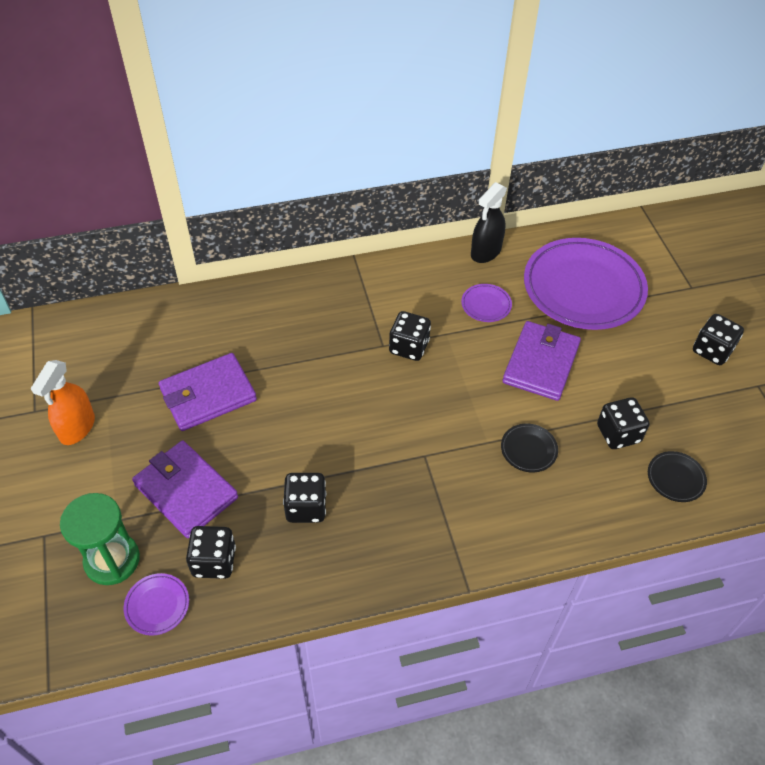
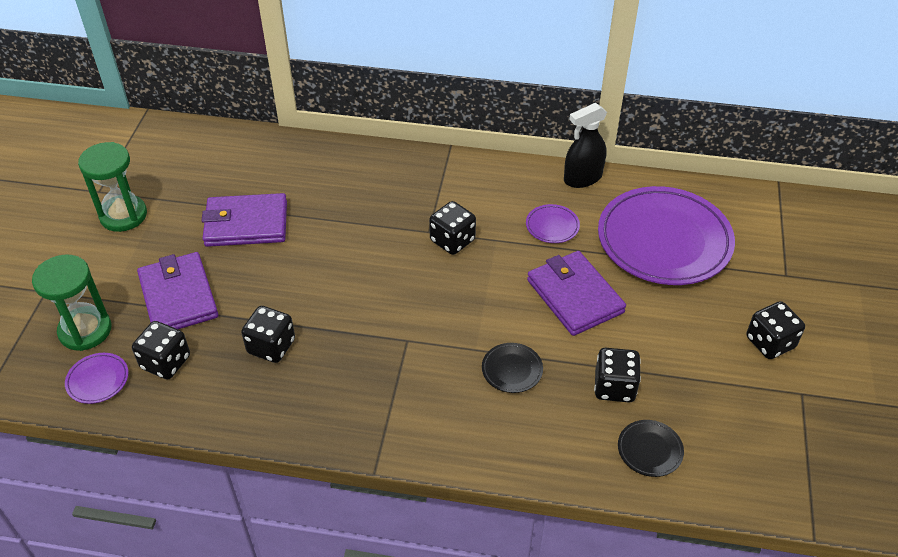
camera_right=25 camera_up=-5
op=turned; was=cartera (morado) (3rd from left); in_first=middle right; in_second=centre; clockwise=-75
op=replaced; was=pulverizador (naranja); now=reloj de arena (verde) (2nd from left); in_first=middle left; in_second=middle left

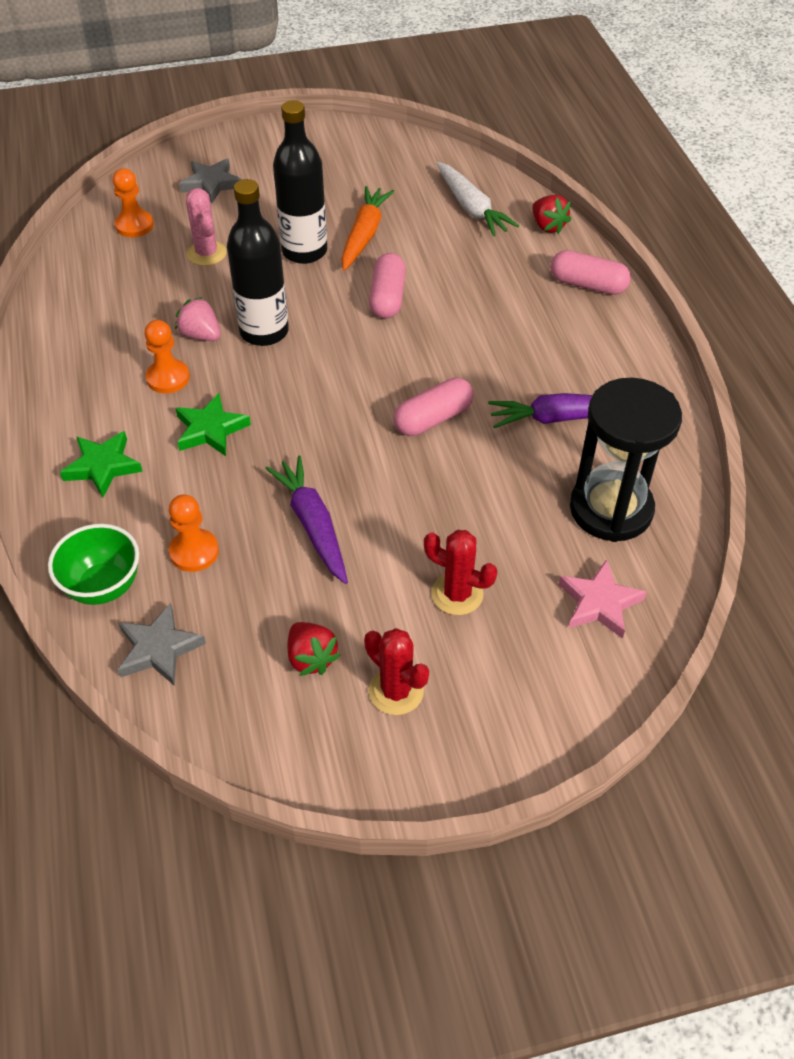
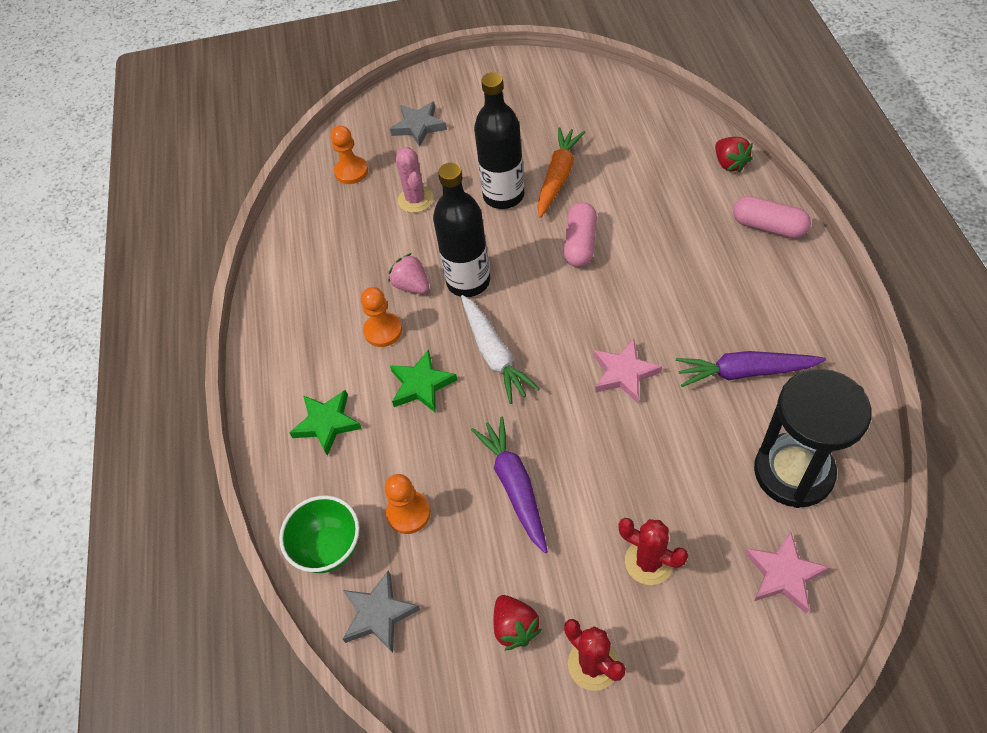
camera_right=10 camera_up=5
op=moved; was=zanahoria (blanco); in_first=top centre; in_second=centre
op=replaced; was=cápsula (rosa) (2nd from left); now=estrella (rosa) (1st from left); in_first=centre; in_second=centre

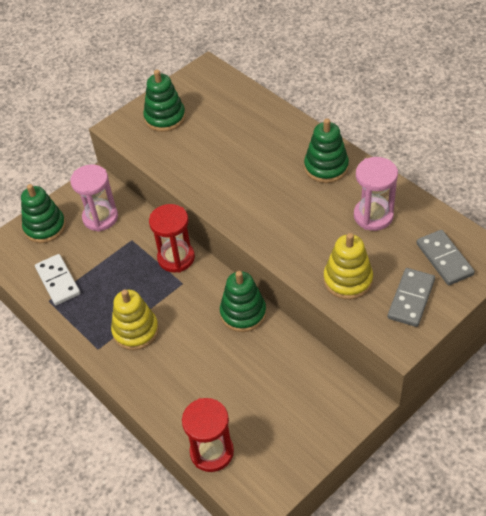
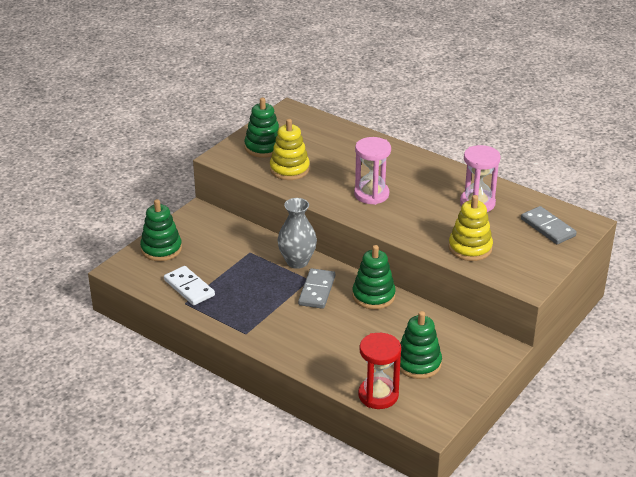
camera_right=-15 camera_up=-15
op=moved; was=juguete apilable (verde) (4th from left); in_first=top right; in_second=bottom centre
op=moved; was=reloj de arena (rosa) (1st from left); in_first=middle left; in_second=centre
op=replaced; was=reloj de arena (rojo) (1st from left); now=florero (gris); in_first=centre; in_second=centre
op=moved; was=ficha de dominó (gris) (1st from left); in_first=middle right; in_second=centre
op=moved; was=juguete apilable (amarillo) (1st from left); in_first=middle left; in_second=top centre

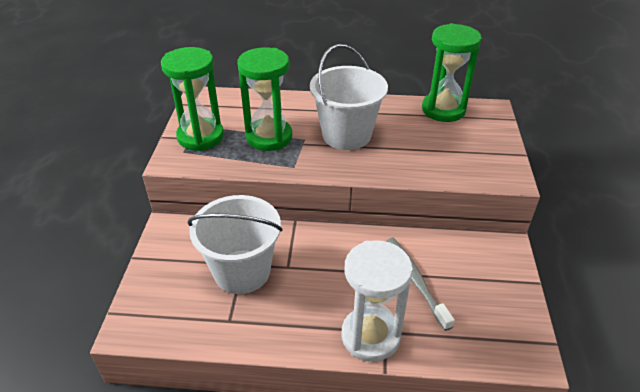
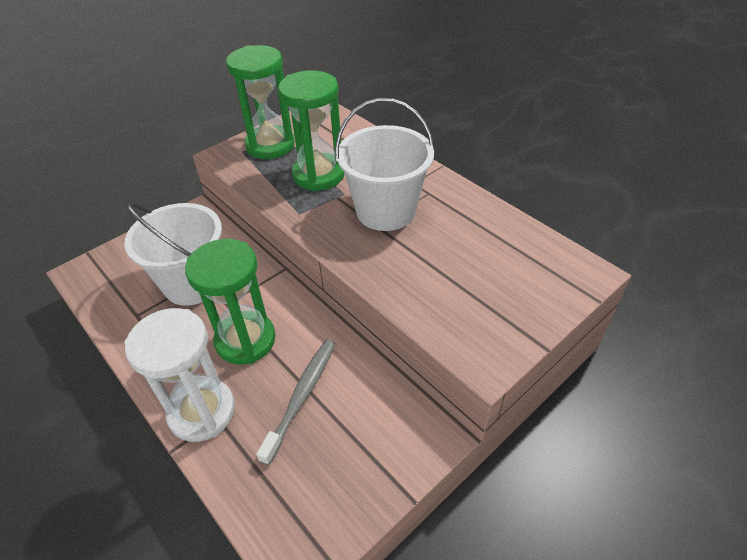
camera_right=45 camera_up=5
op=moved; was=reloj de arena (verde) (3rd from left in the first image); now=reloj de arena (verde) (1st from left); in_first=top right; in_second=middle left

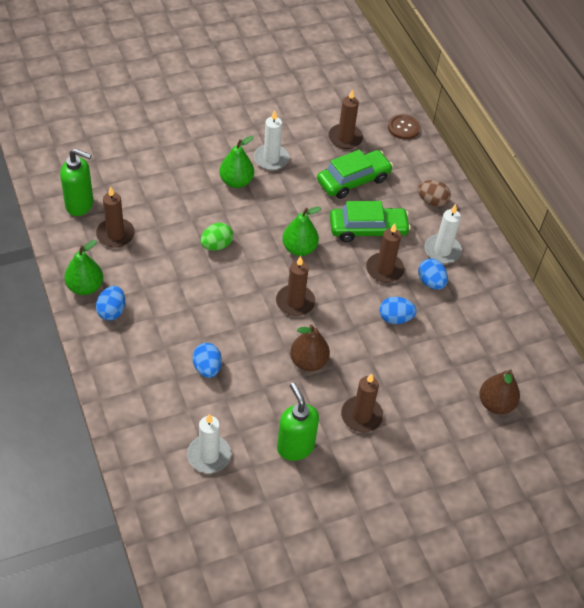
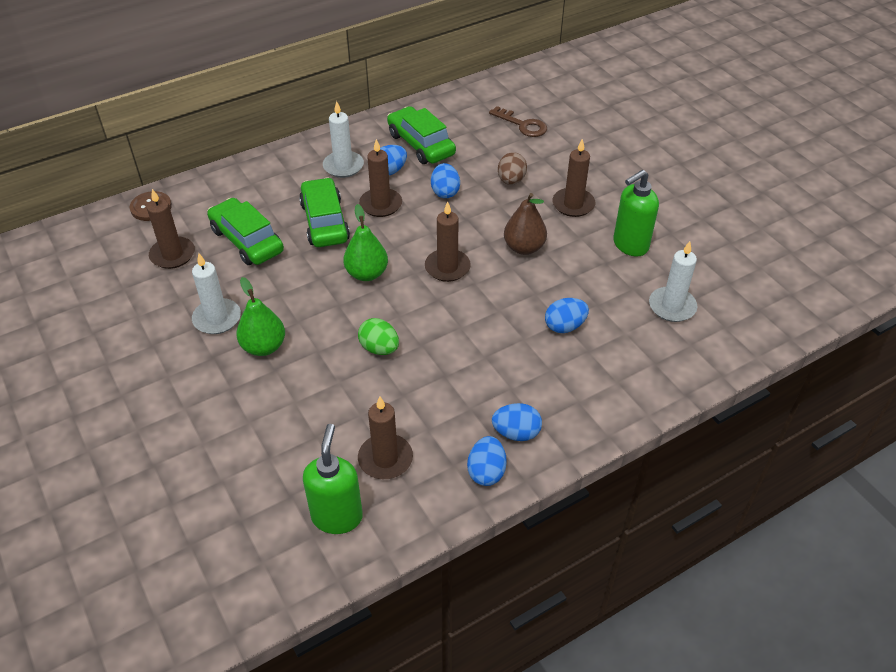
camera_right=-95 camera_up=-5
op=moved; was=huevo (marrón); in_first=top right; in_second=top centre
op=replaced; was=pera (verde) (1st from left); now=huevo (azul) (3rd from left); in_first=middle left; in_second=bottom centre
op=replaced; was=pera (marrón) (2nd from left); now=llave (marrón); in_first=middle right; in_second=top centre
op=added; now=coche (verde) (3rd from left); in_second=top centre

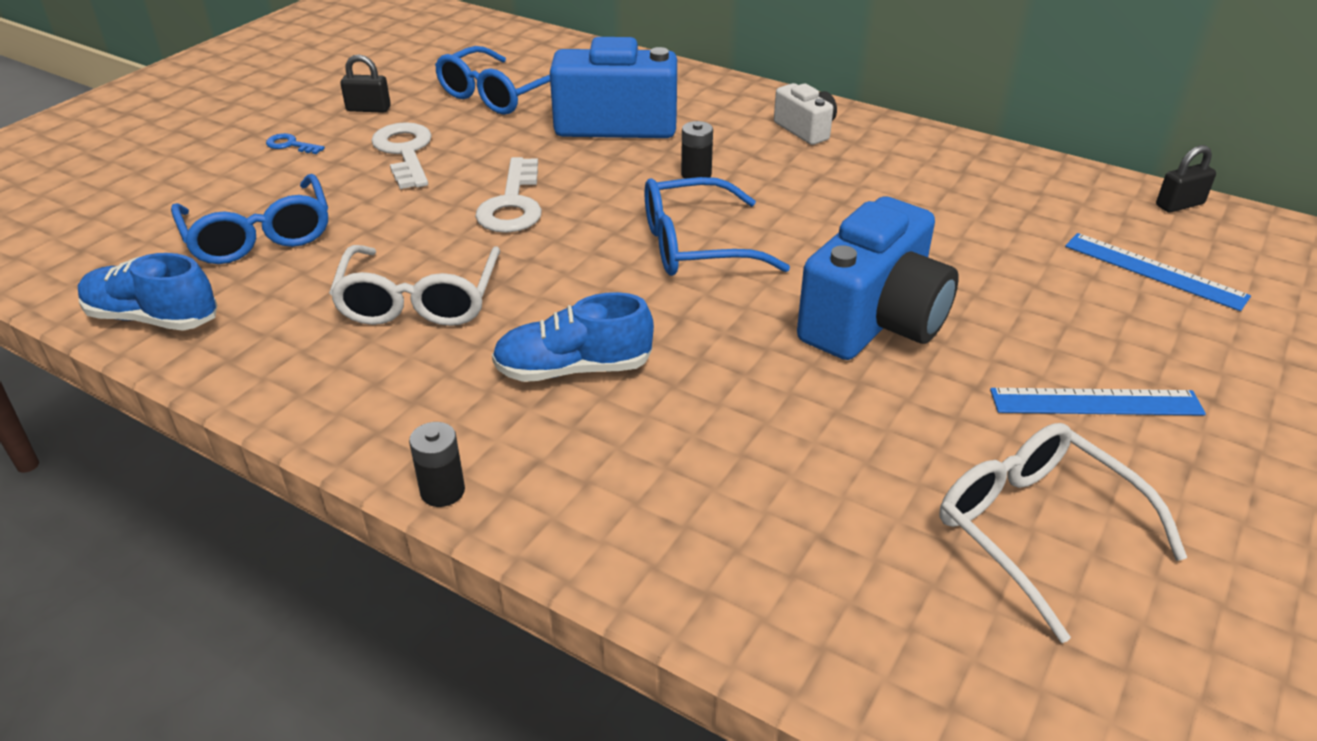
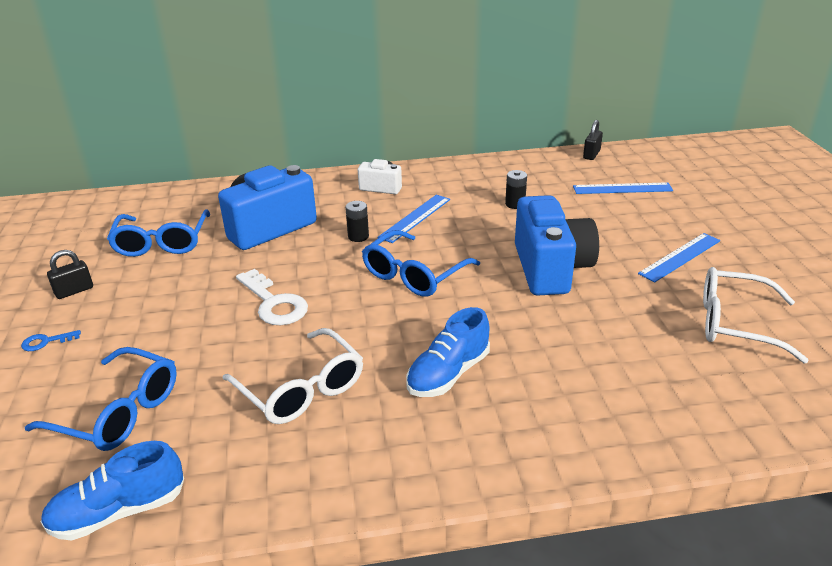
camera_right=-40 camera_up=-5
op=removed; was=llave (blanco) (1st from left); in_first=top left
op=moved; was=pila (negro) (1st from left in the first image); now=pila (negro) (2nd from left); in_first=middle left; in_second=centre
op=added; now=regla (azul) (1st from left); in_second=centre

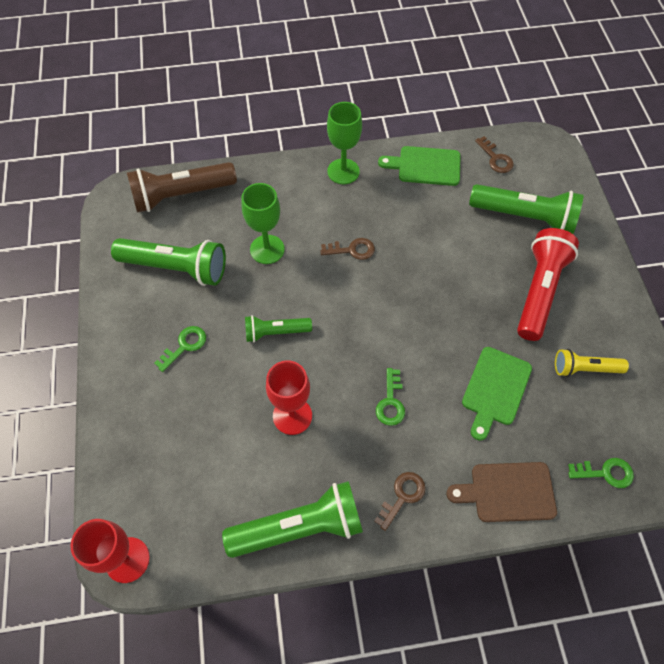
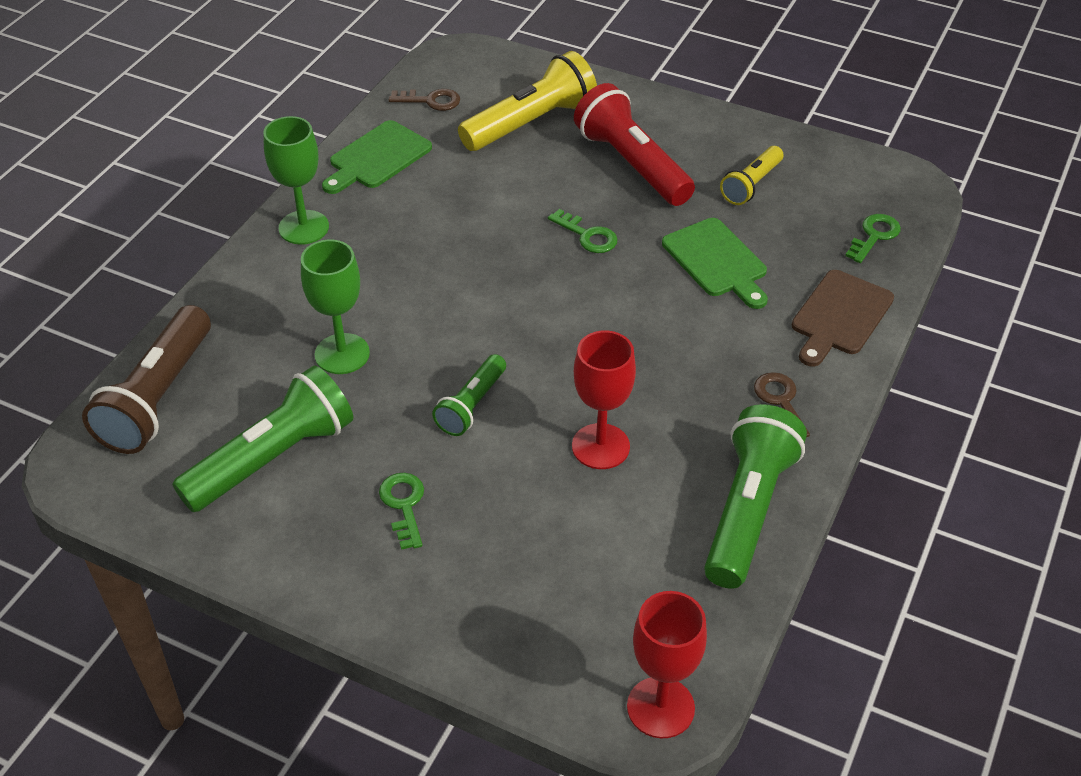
camera_right=-55 camera_up=-15
op=recoloured; was=lámpara de mano (verde) (4th from left); now=lámpara de mano (amarillo) (1st from left); in_first=top right; in_second=top centre
op=removed; was=llave (marrón) (1st from left); in_first=centre
op=moved; was=llave (verde) (2nd from left); in_first=centre; in_second=top centre

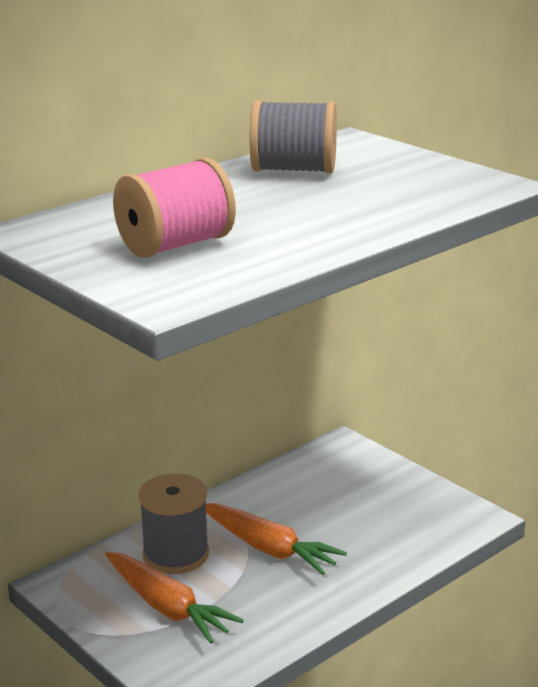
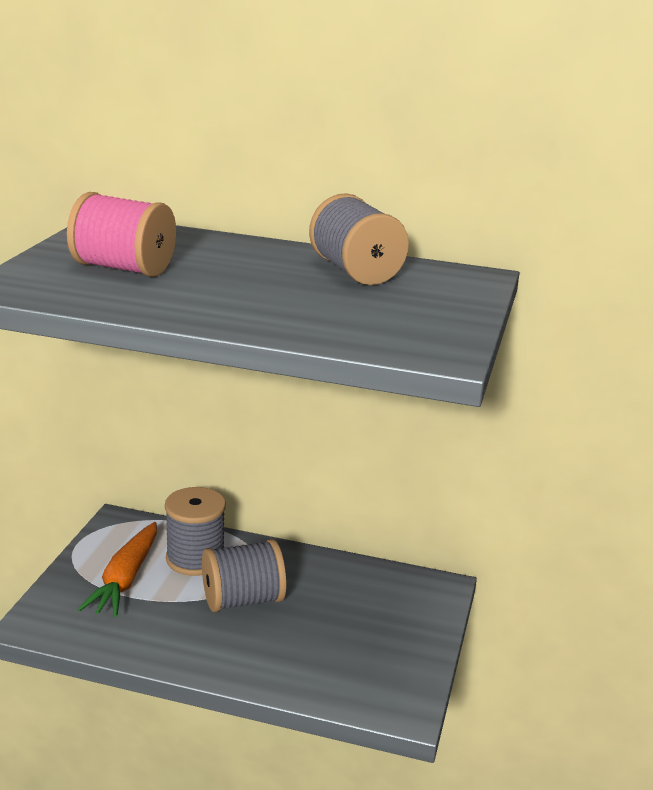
camera_right=55 camera_up=0
op=replaced; was=zanahoria (naranja) (2nd from left); now=carrete (gris) (2nd from left); in_first=bottom centre; in_second=bottom centre

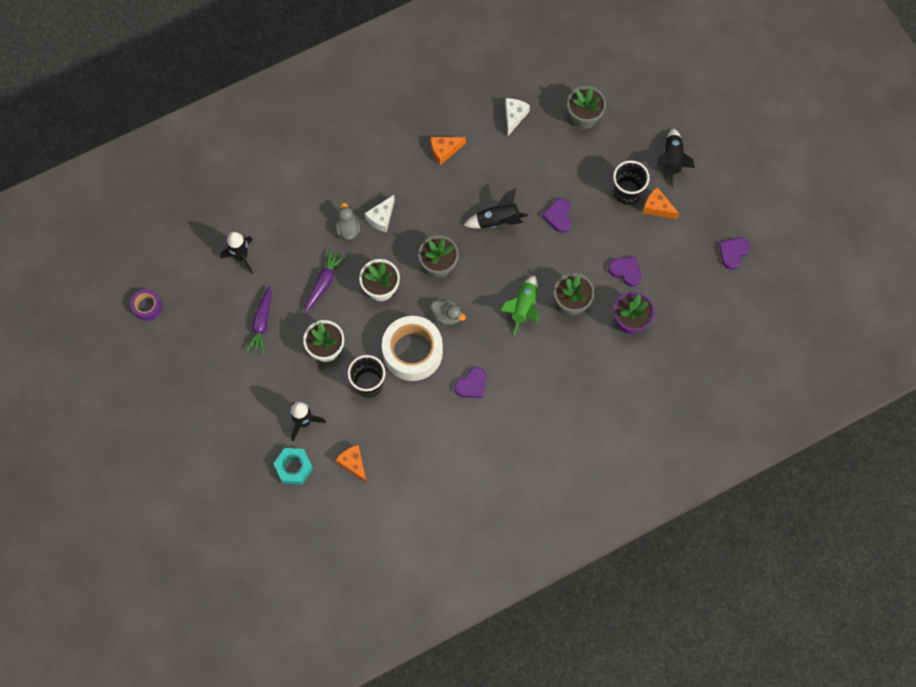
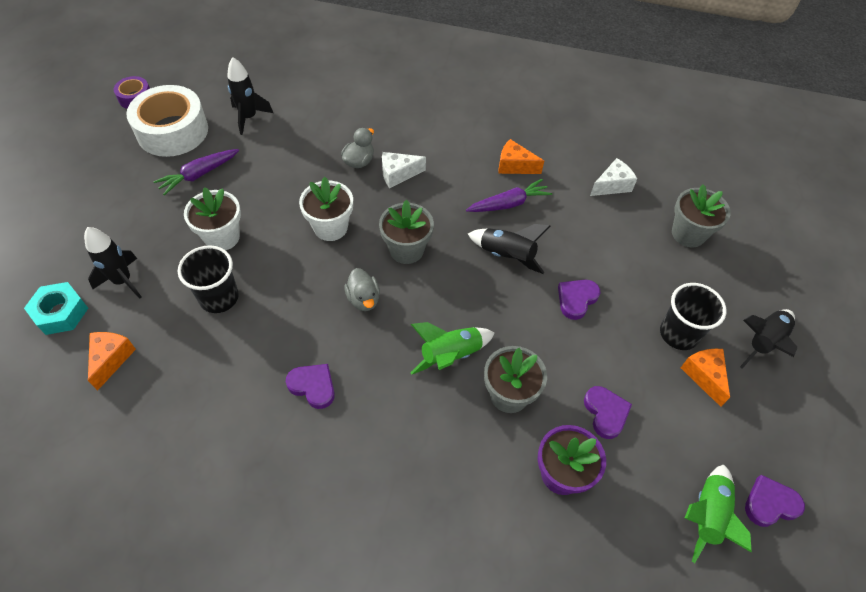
camera_right=40 camera_up=-15
op=moved; was=zanahoria (morado) (2nd from left); in_first=centre; in_second=top centre
op=moved; was=cinta adhesiva (blanco); in_first=centre; in_second=top left
op=turned; was=corazón (morado) (1st from left); in_first=centre; in_second=centre; clockwise=-150
op=added; now=cohete (verde) (2nd from left); in_second=bottom right

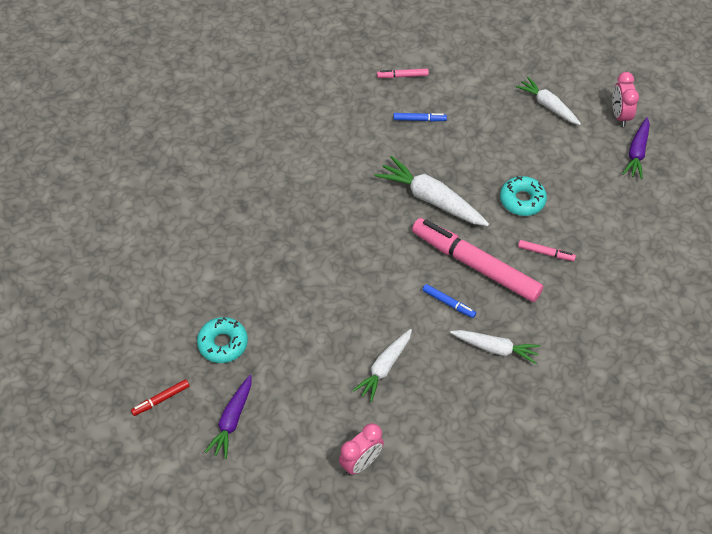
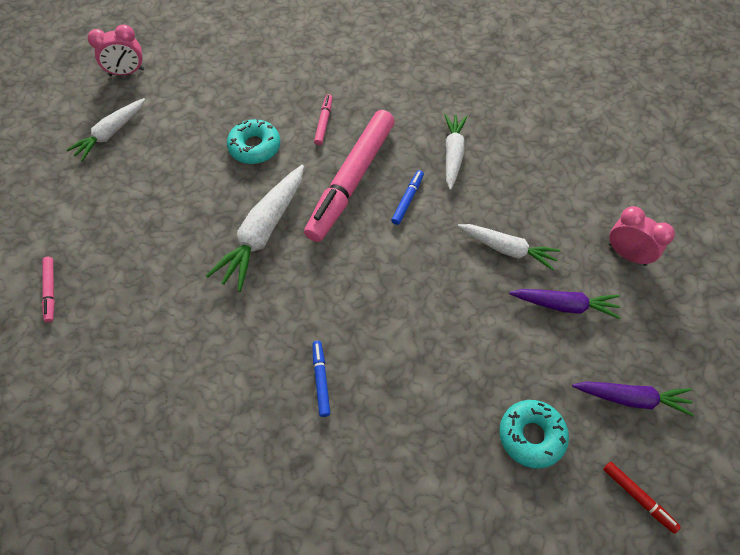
camera_right=-100 camera_up=5
op=moved; was=rotulador (azul) (1st from left); in_first=top centre; in_second=bottom centre
op=moved; was=zanahoria (morado) (2nd from left in the first image); now=zanahoria (morado) (1st from left); in_first=top right; in_second=middle right

